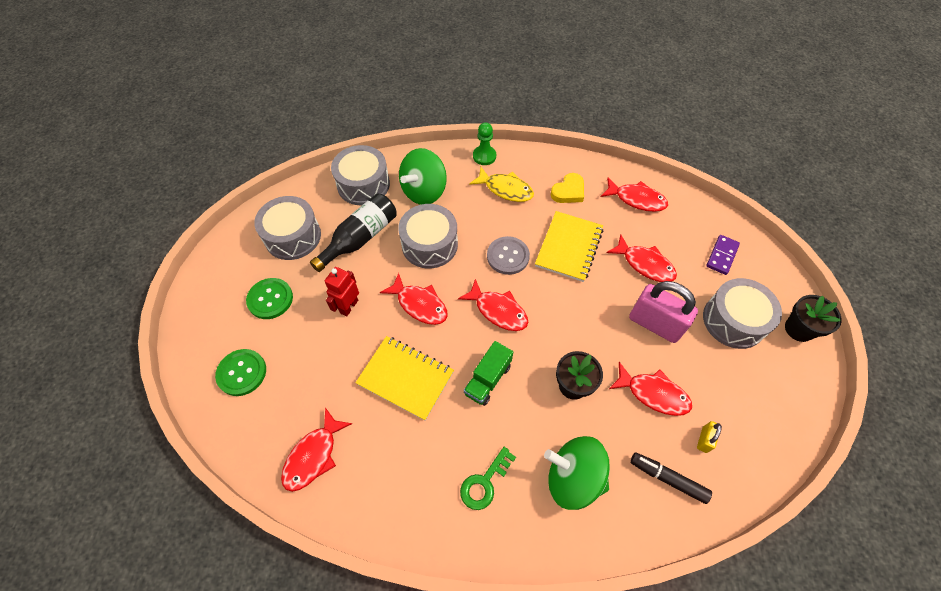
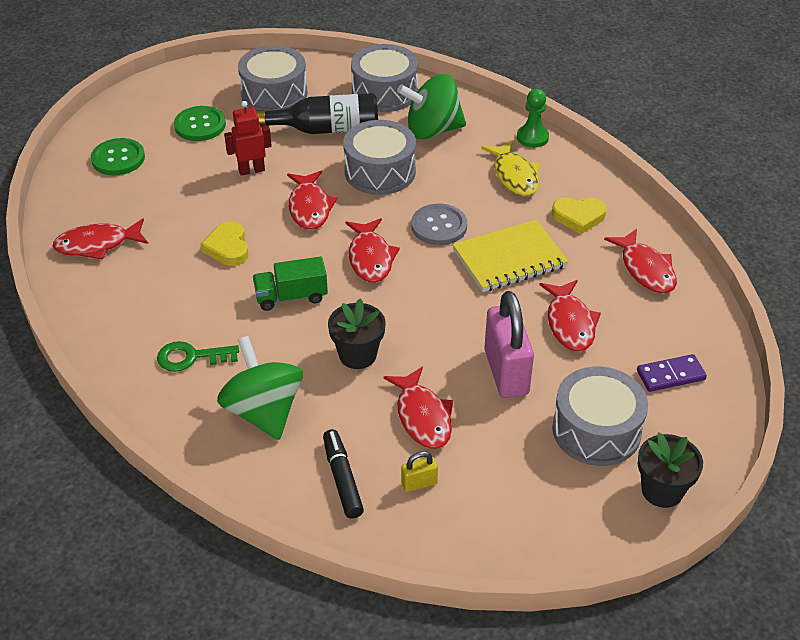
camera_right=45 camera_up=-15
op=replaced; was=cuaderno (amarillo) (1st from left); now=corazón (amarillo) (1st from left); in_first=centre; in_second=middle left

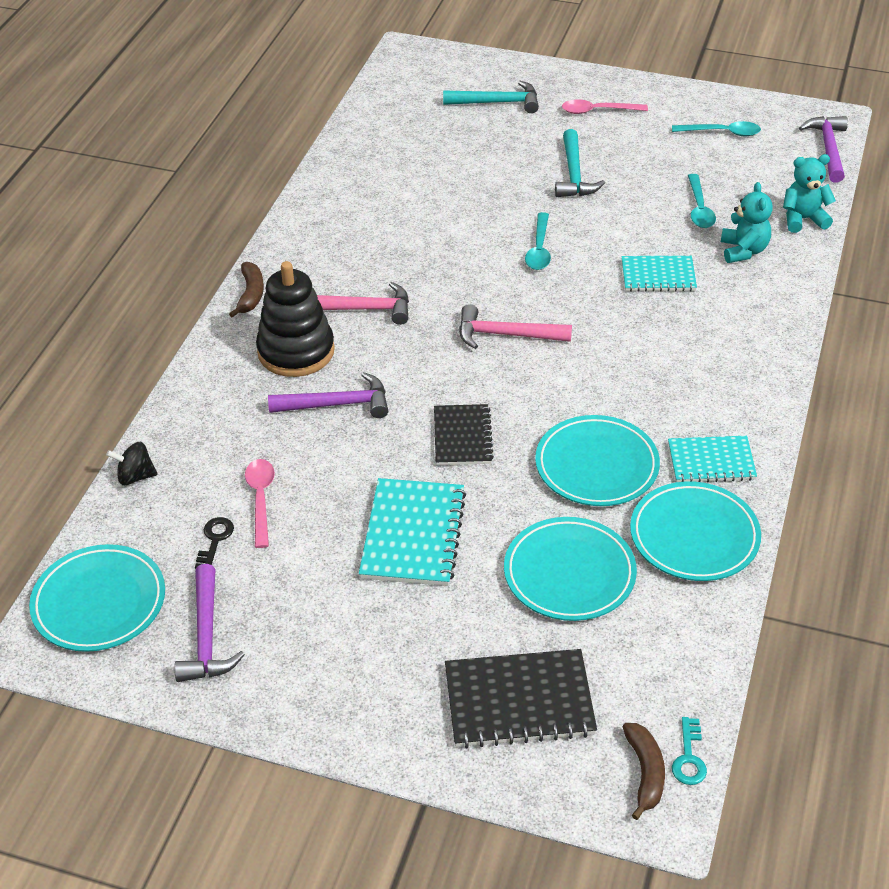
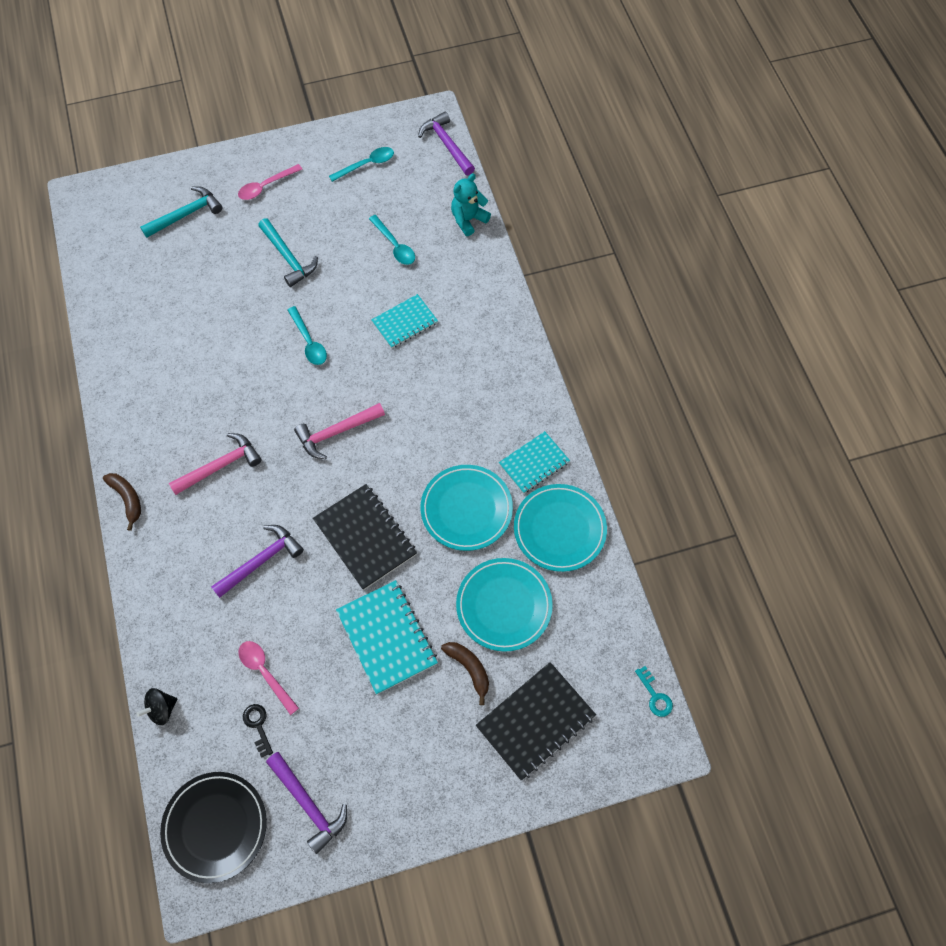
camera_right=-35 camera_up=20
op=removed; was=osito (turquesa) (1st from left); in_first=top right
op=removed; was=juguete apilable (negro); in_first=middle left
op=resized; was=cuaderno (negro) (1st from left); in_first=centre; in_second=centre; ratio=1.52
op=recoloured; was=plato (turquesa) (1st from left); now=plato (negro); in_first=bottom left; in_second=bottom left
op=moved; was=plátano (marrón) (2nd from left); in_first=bottom right; in_second=bottom centre

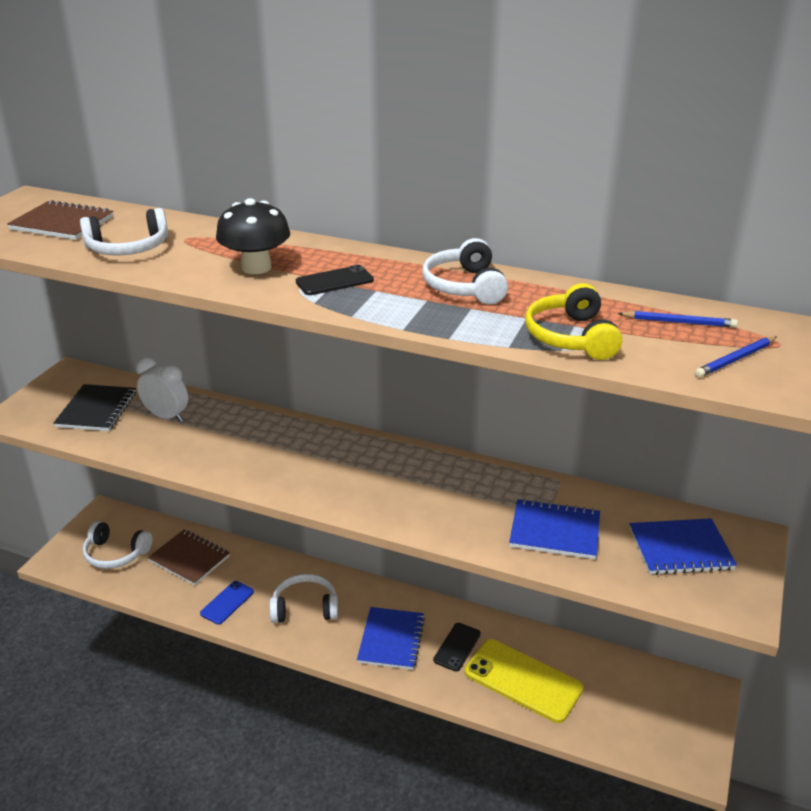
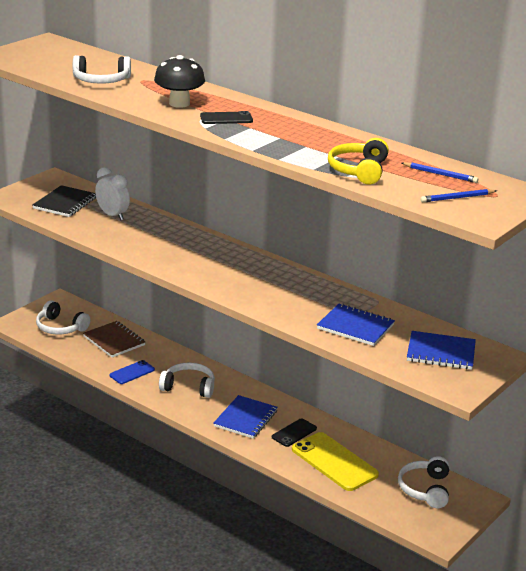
camera_right=15 camera_up=-5
op=removed; was=cuaderno (marrón) (1st from left); in_first=top left
op=moved; was=auriculares (blanco) (4th from left); in_first=centre; in_second=bottom right

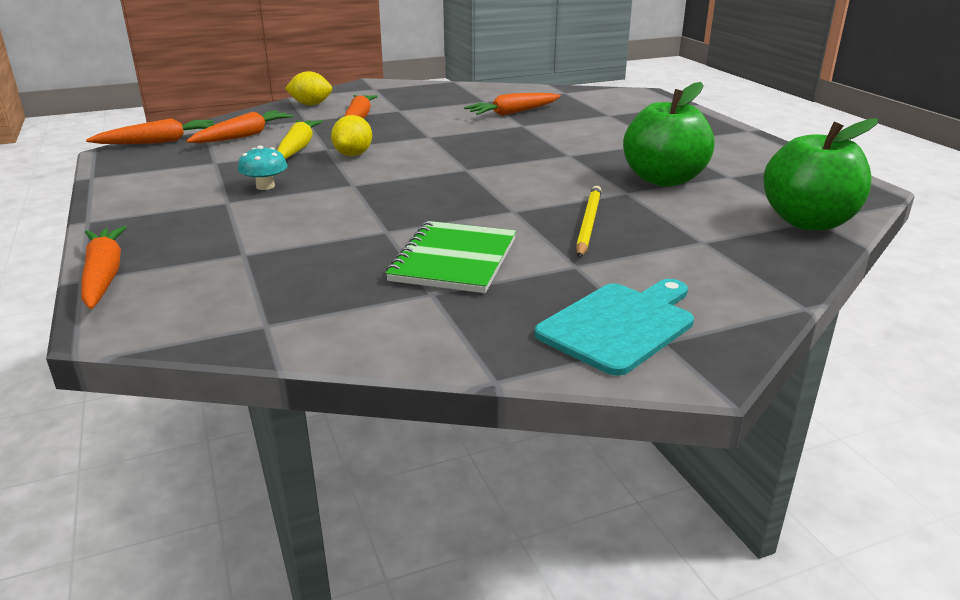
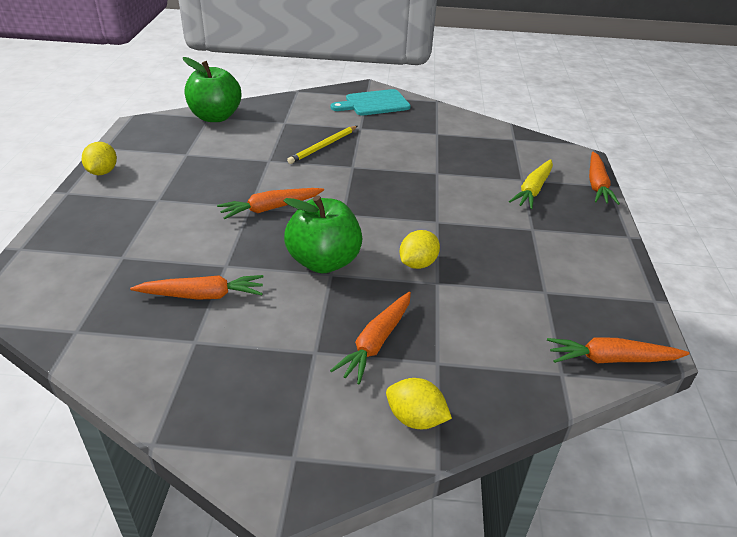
camera_right=-155 camera_up=10
op=moved; was=manzana (verde) (1st from left in the first image); now=manzana (verde) (2nd from left); in_first=top right; in_second=centre
op=moved; was=zanahoria (naranja) (3rd from left in the first image); now=zanahoria (naranja) (2nd from left); in_first=top left; in_second=centre
op=moved; was=zanahoria (amarillo); in_first=top left; in_second=middle right
op=removed; was=seta (turquesa); in_first=top left
op=removed; was=cuaderno (verde); in_first=centre
op=added; now=limón (amarillo) (1st from left); in_second=top left

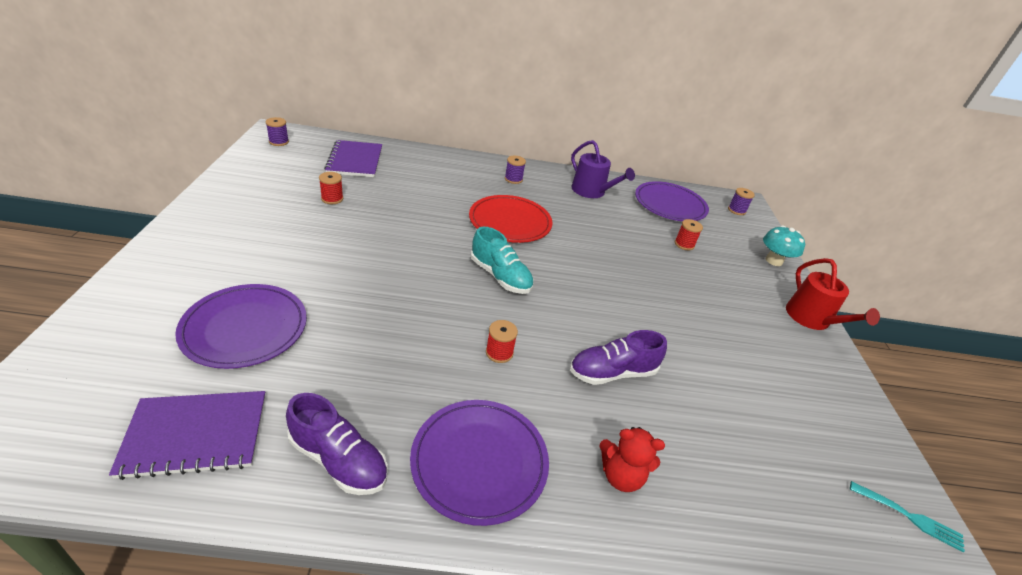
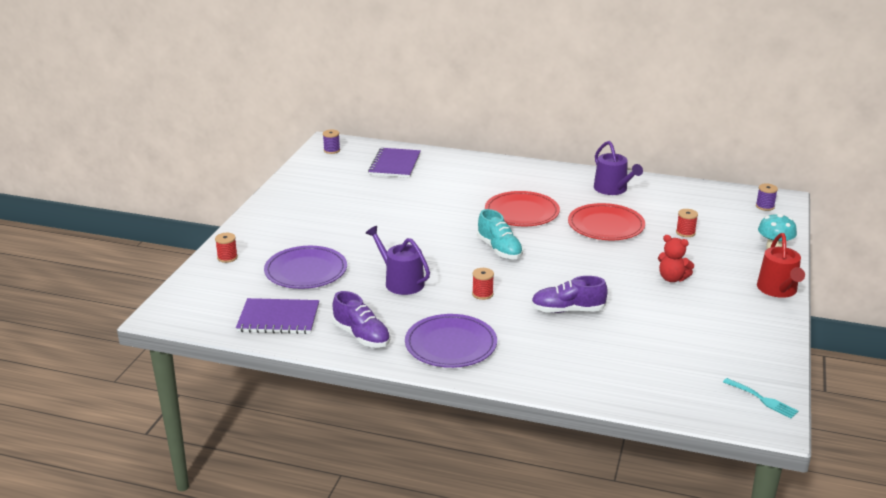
camera_right=20 camera_up=-10
op=removed; was=carrete (morado) (2nd from left); in_first=top centre
op=moved; was=carrete (rojo) (1st from left); in_first=top left; in_second=middle left
op=removed; was=plato (morado) (3rd from left); in_first=centre
op=moved; was=osito (rojo); in_first=bottom centre; in_second=middle right
op=added; now=plato (rojo) (2nd from left); in_second=middle right
op=added; now=regadera (morado) (1st from left); in_second=centre

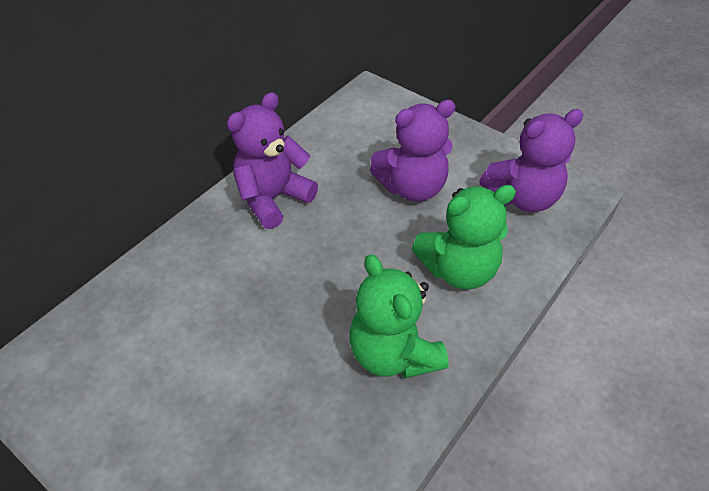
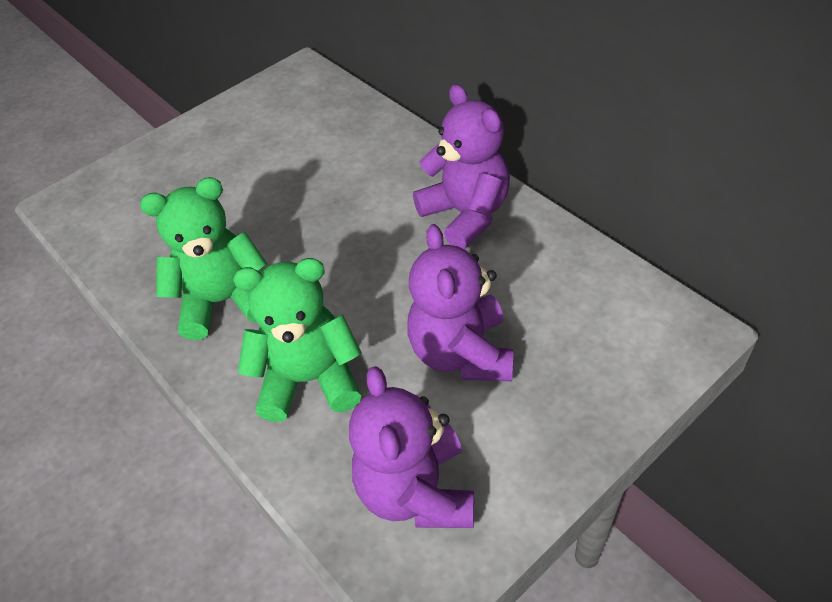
camera_right=105 camera_up=0
op=turned; was=osito (verde) (2nd from left); in_first=centre; in_second=centre; clockwise=90

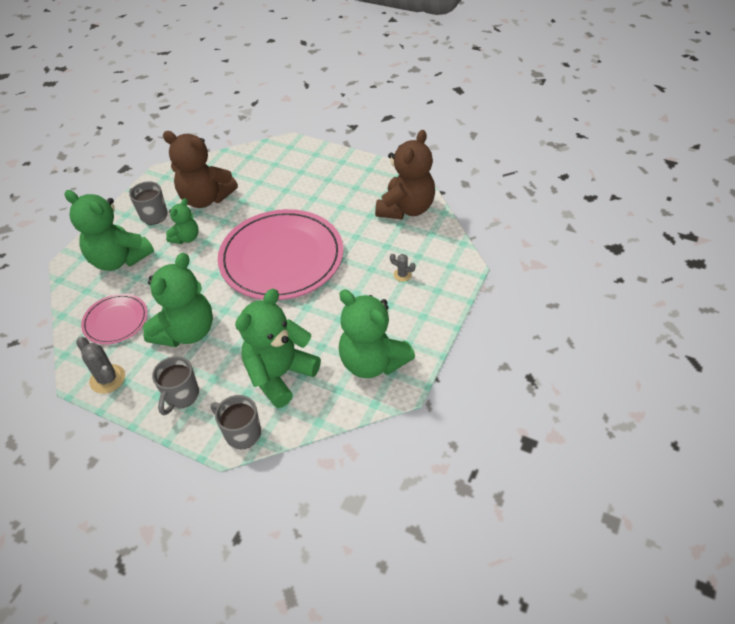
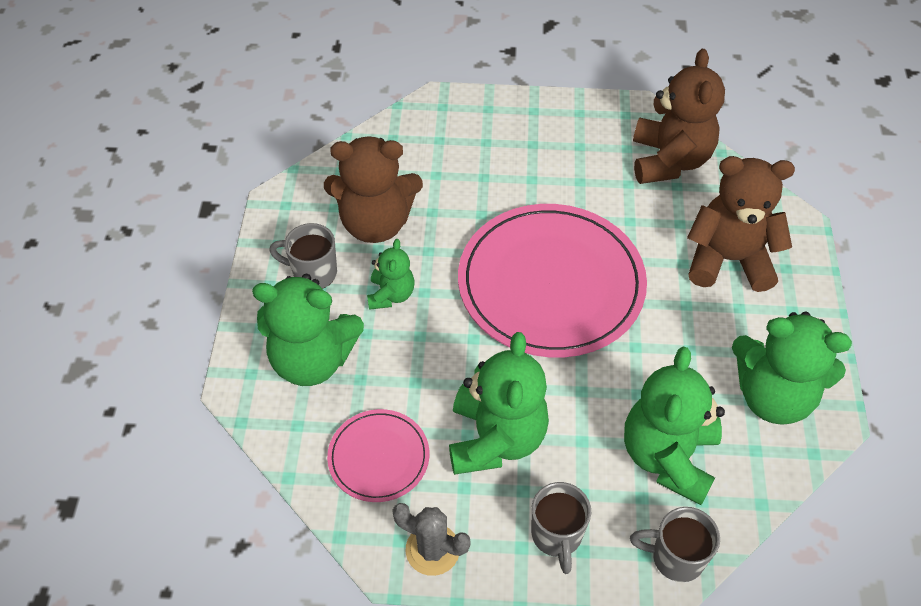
camera_right=-25 camera_up=5
op=replaced; was=cactus (gris) (2nd from left); now=osito (marrón) (3rd from left); in_first=centre; in_second=middle right

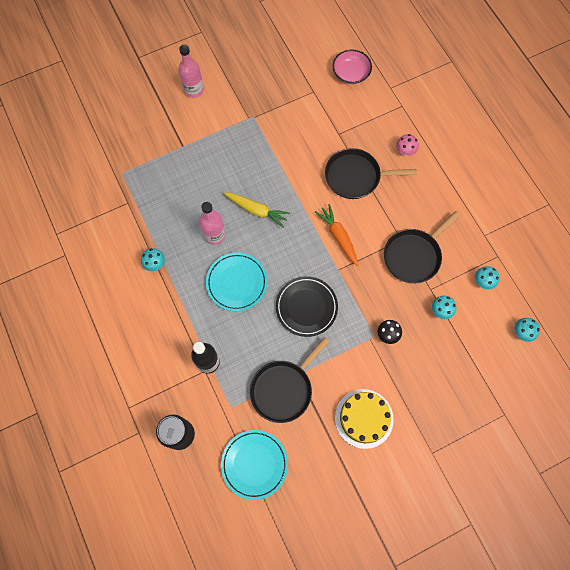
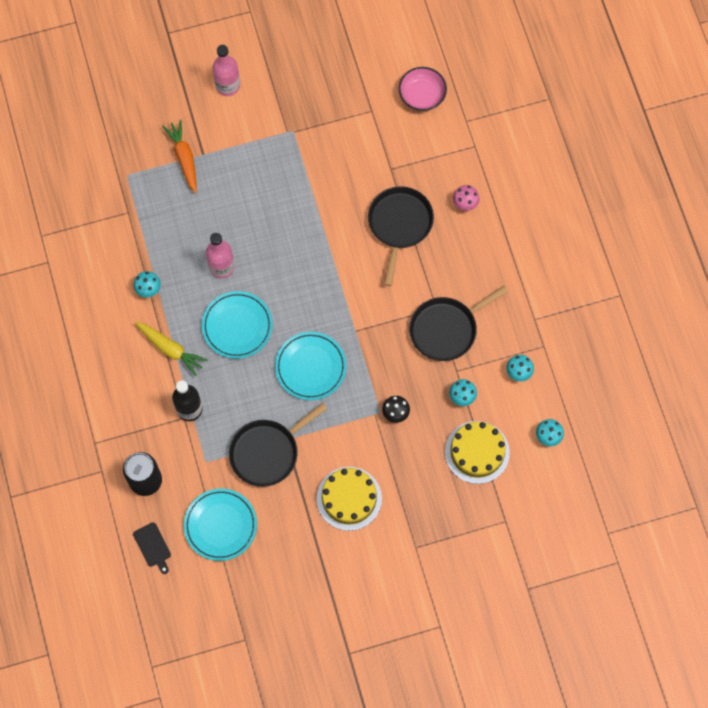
camera_right=10 camera_up=0
op=turned; was=sartén (negro) (2nd from left); in_first=top centre; in_second=centre; clockwise=90
op=moved; was=zanahoria (amarillo); in_first=centre; in_second=middle left
op=moved; was=zanahoria (naranja); in_first=centre; in_second=top left
op=recoloured; was=plato (negro); now=plato (turquesa) (3rd from left); in_first=centre; in_second=centre
op=added; now=tarta (amarillo) (2nd from left); in_second=middle right
op=added; now=tabla de cortar (negro); in_second=bottom left

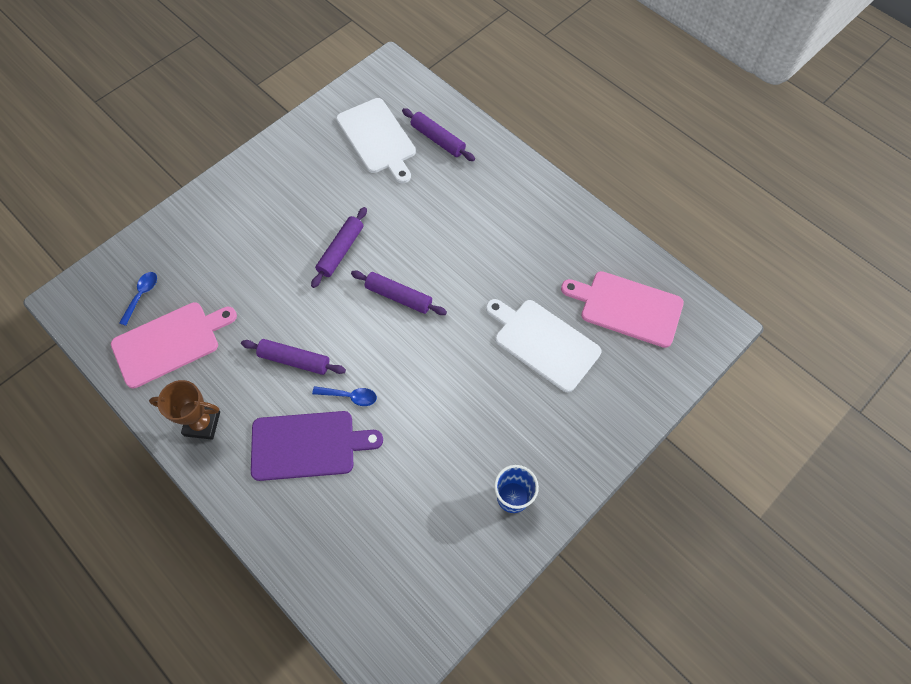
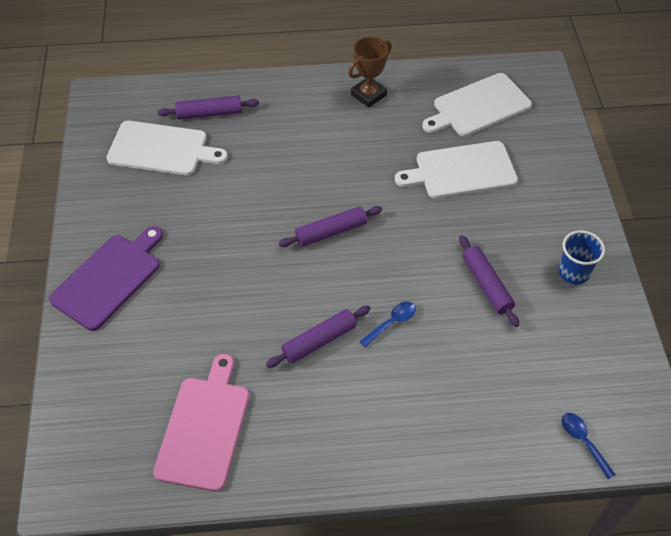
camera_right=-50 camera_up=-10
op=moved; was=rodillo (morado) (2nd from left in the first image); now=rodillo (morado) (4th from left); in_first=centre; in_second=middle right
op=recoloured; was=tabla de cortar (rosa) (2nd from left); now=tabla de cortar (blanco) (3rd from left); in_first=middle right; in_second=top right
op=moved; was=cuchara (azul) (1st from left in the first image); now=cuchara (azul) (2nd from left); in_first=middle left; in_second=bottom right
op=moved; was=trofeo (marrón); in_first=middle left; in_second=top centre
op=moved; was=tabla de cortar (morado); in_first=centre; in_second=middle left

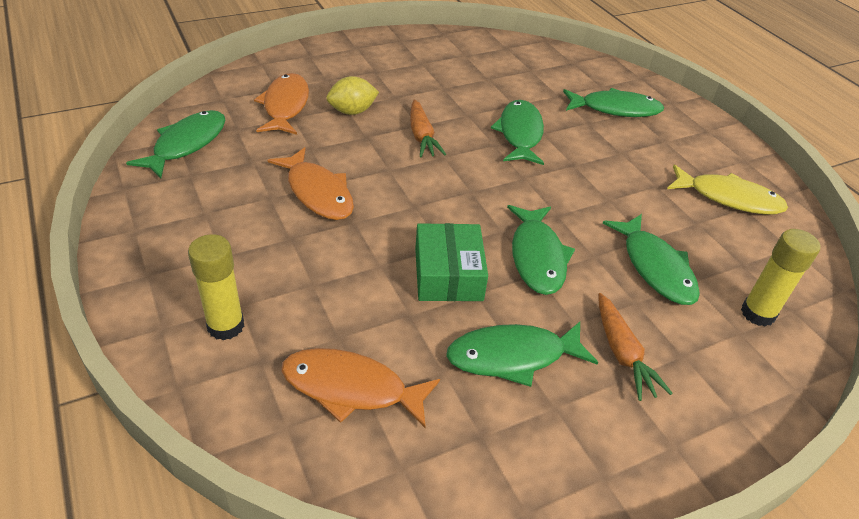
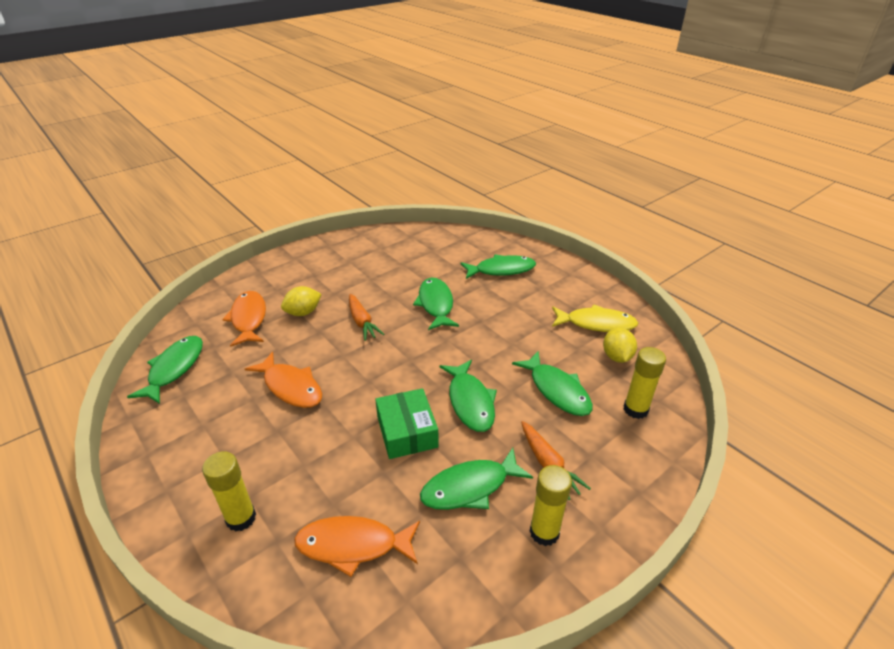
camera_right=-10 camera_up=-5
op=added; now=limón (amarillo) (2nd from left); in_second=middle right
op=added; now=barra de pegamento (amarillo) (2nd from left); in_second=bottom centre

